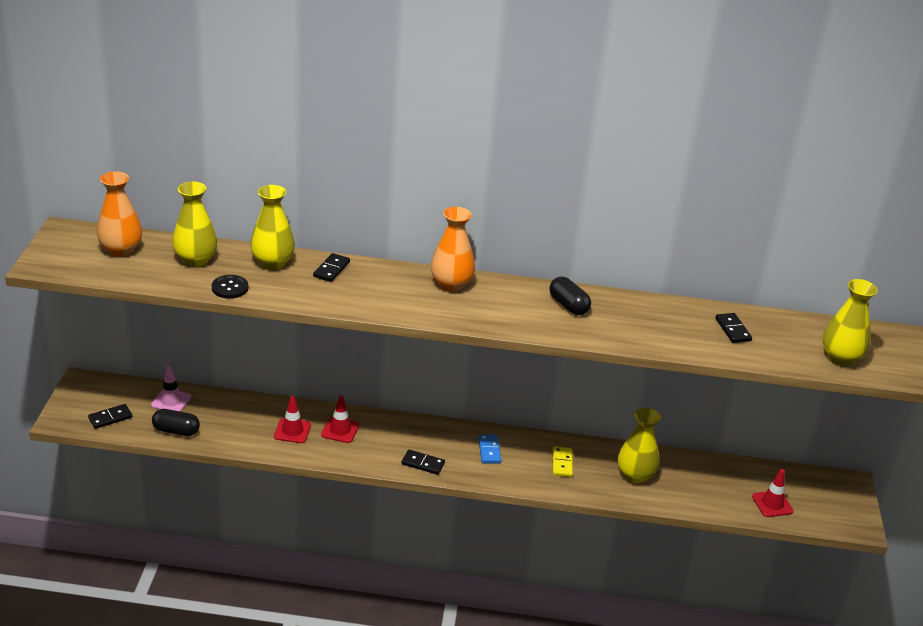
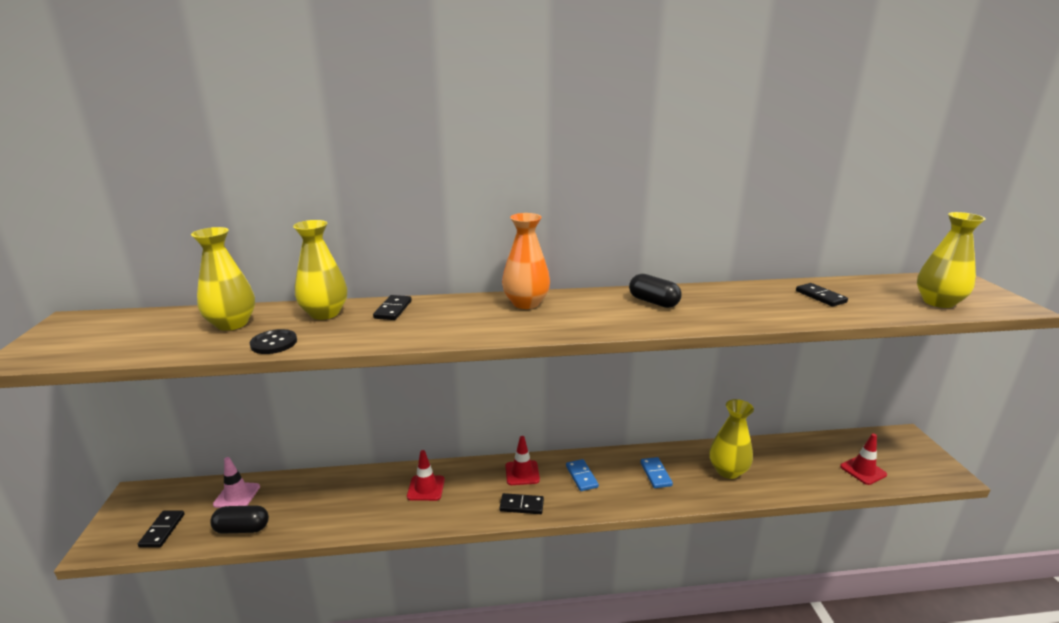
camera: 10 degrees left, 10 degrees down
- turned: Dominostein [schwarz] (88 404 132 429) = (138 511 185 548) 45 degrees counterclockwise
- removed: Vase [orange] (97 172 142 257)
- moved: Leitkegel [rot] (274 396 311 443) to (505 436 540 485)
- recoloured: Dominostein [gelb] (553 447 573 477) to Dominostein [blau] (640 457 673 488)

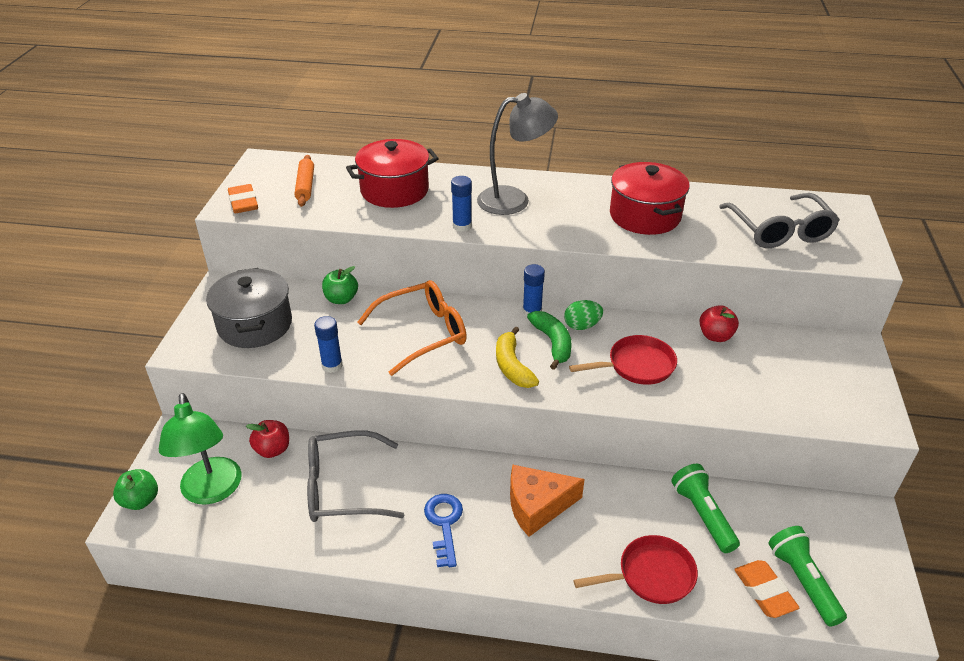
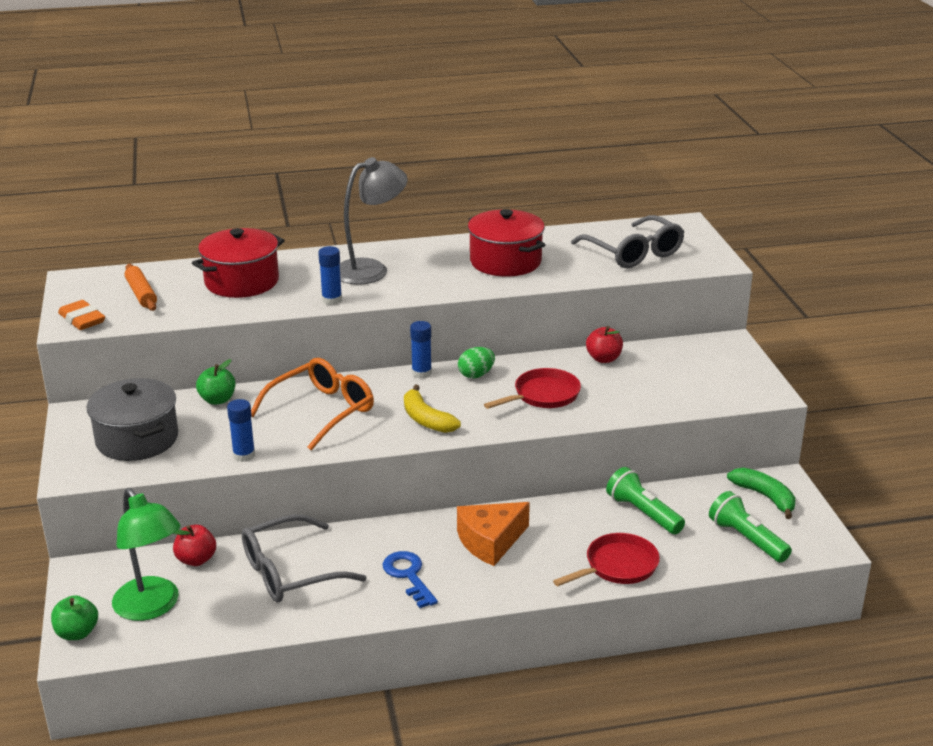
camera: 20 degrees left, 10 degrees down
- moved: Banane [grün] (527 311 572 370) to (727 468 795 519)
- removed: Radiergummi [orange] (734 560 799 618)

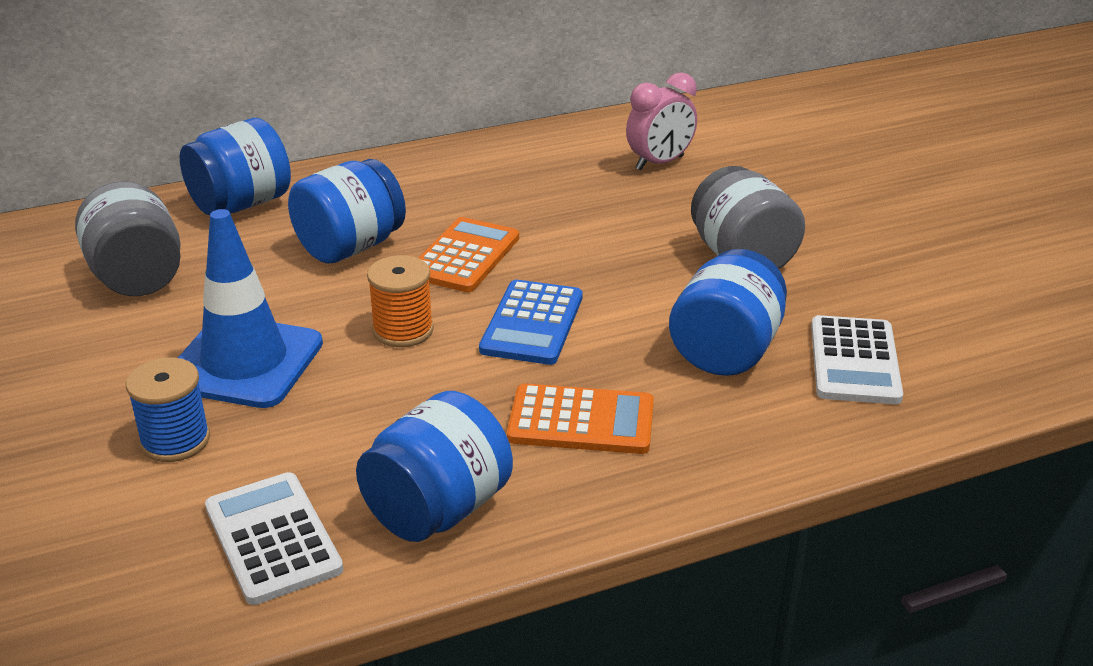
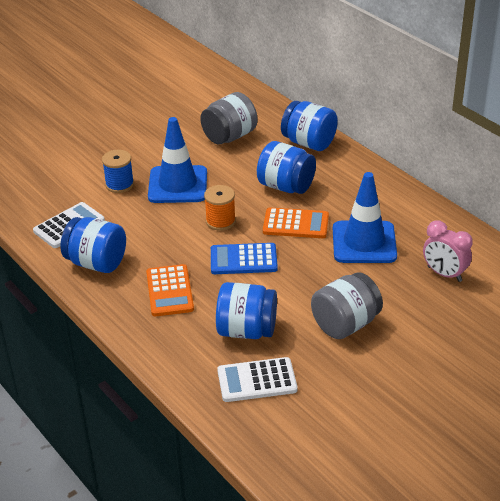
camera: 75 degrees right, 5 degrees up
- added: Leitkegel [blau] (333 172 397 263)

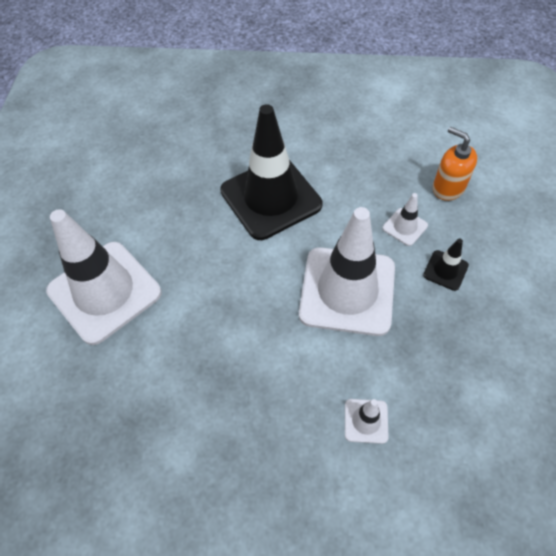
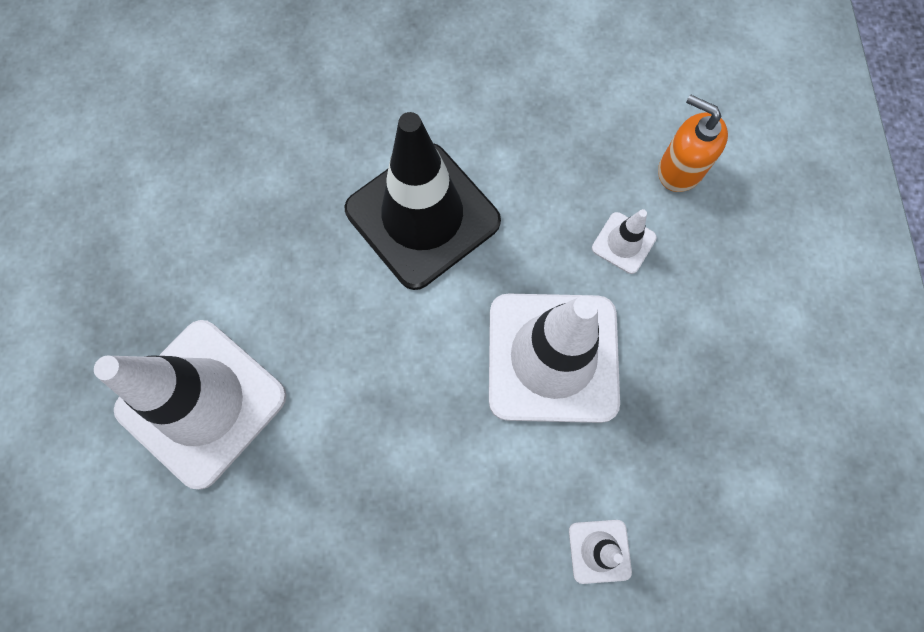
camera: 10 degrees left, 15 degrees up
- removed: Leitkegel [schwarz] (423 239 469 291)

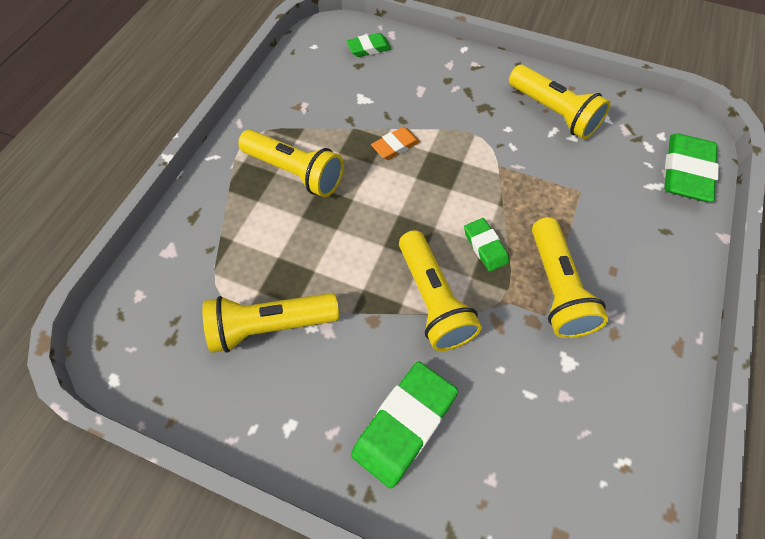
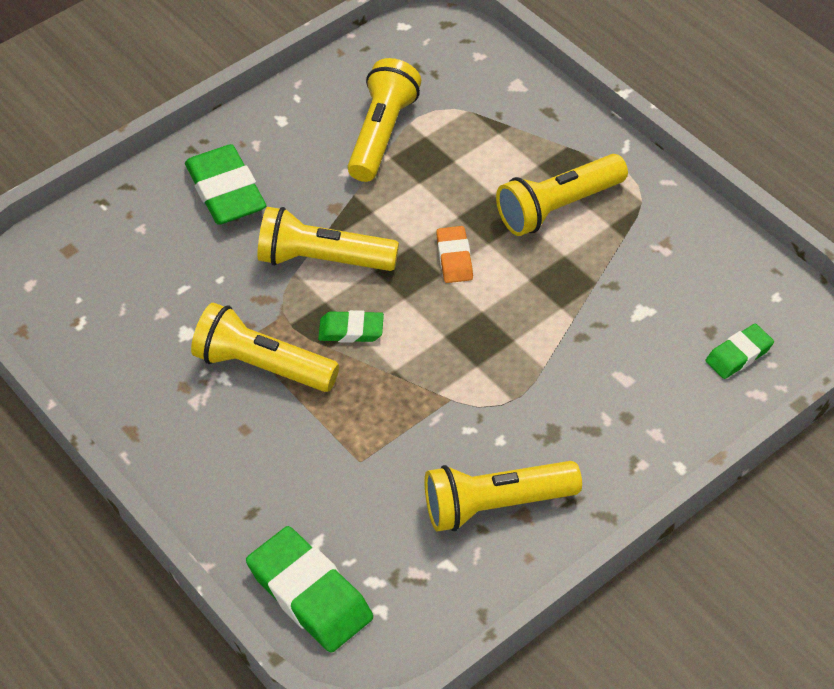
camera: 120 degrees right, 10 degrees down
- turned: Radiergummi [grün] (347 33 391 57) = (705 324 774 379) 45 degrees clockwise
- moved: Radiergummi [orange] (371 127 420 160) to (436 226 473 283)

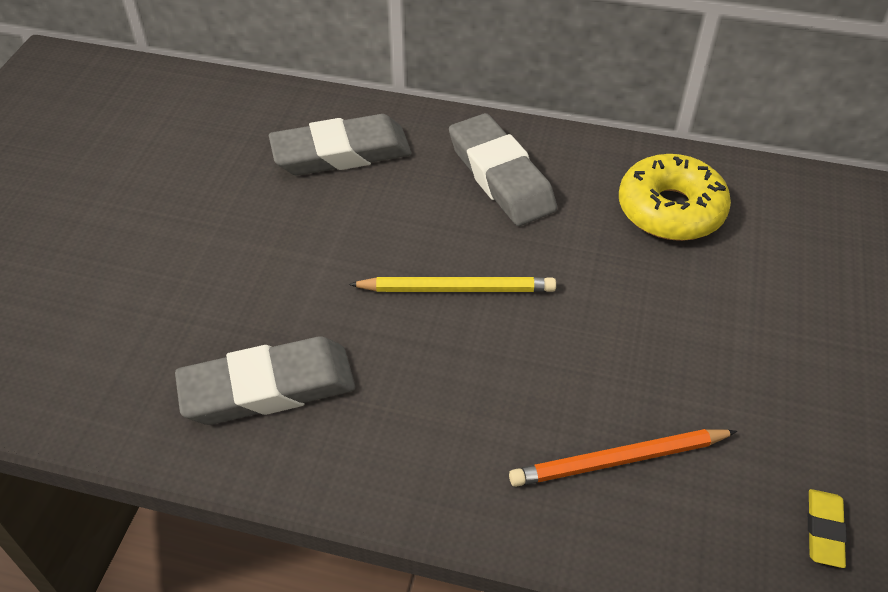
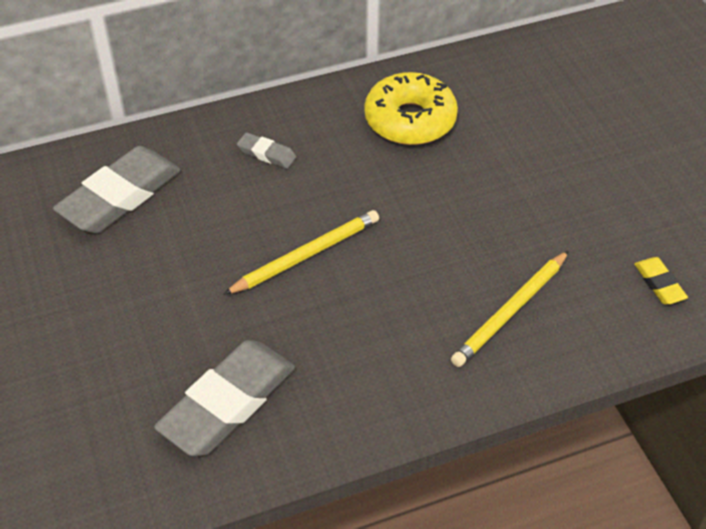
camera: 35 degrees left, 0 degrees up
- resized: Radiergummi [grau] (449 113 557 226) = (237 132 296 169) x0.46
- recoloured: Bleistift [orange] (509 429 737 487) to Bleistift [gelb] (451 250 569 367)

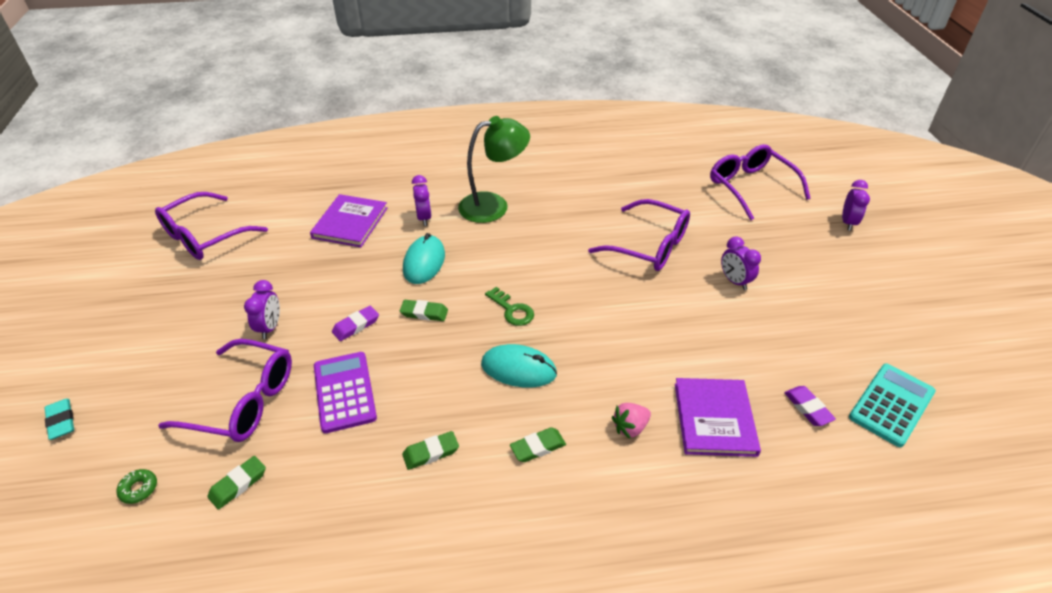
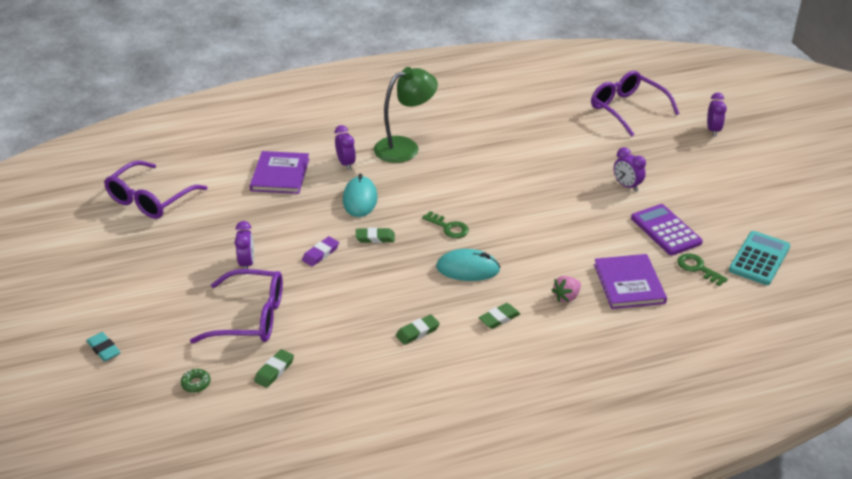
camera: 10 degrees left, 5 degrees down
- moved: Taschenrechner [lila] (314 352 377 433) to (631 204 703 255)
- removed: Brille [lila] (588 199 690 271)
- replaced: Radiergummi [lila] (784 386 836 426) to Schlüssel [grün] (677 253 728 286)

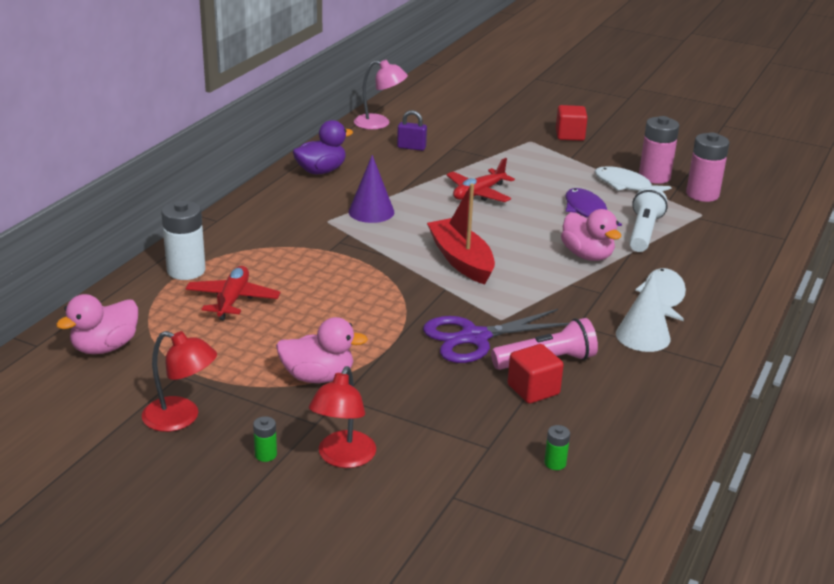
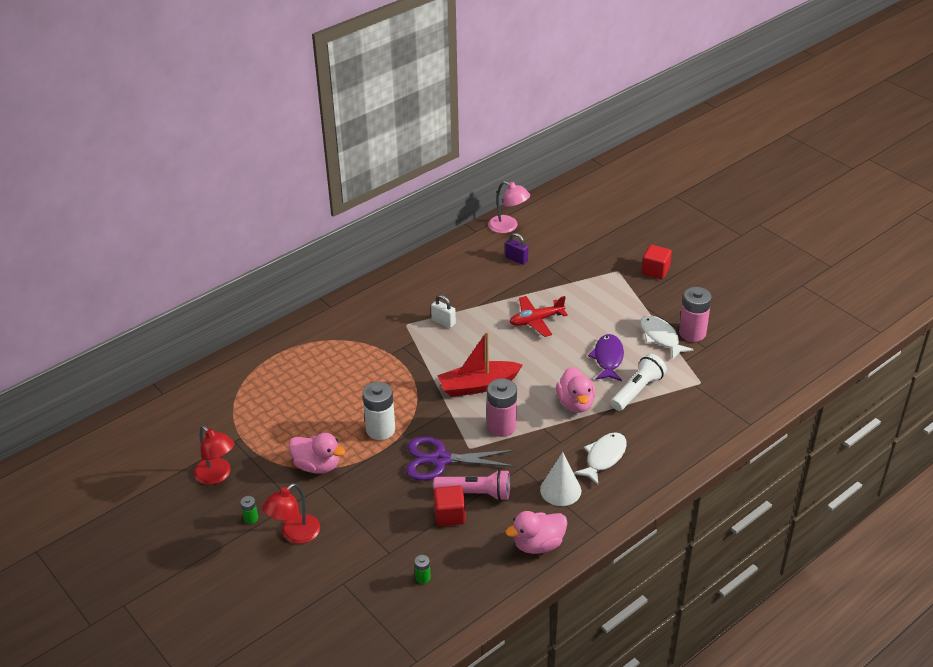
camera: 25 degrees right, 10 degrees up
- moved: Ente [rosa] (56 294 138 354) to (505 511 567 554)
- moved: Batterie [weiß] (161 201 206 280) to (363 382 395 440)
- removed: Flugzeug [rot] (185 266 280 320)
- removed: Ente [lila] (293 120 353 174)
- replaced: Kegel [lila] (349 155 394 223) to Vorhängeschloss [weiß] (431 295 456 328)
- turned: Boot [rot] (427 184 495 285) = (437 331 523 397) 105 degrees counterclockwise
- moved: Batterie [rosa] (686 132 729 202) to (487 378 517 437)

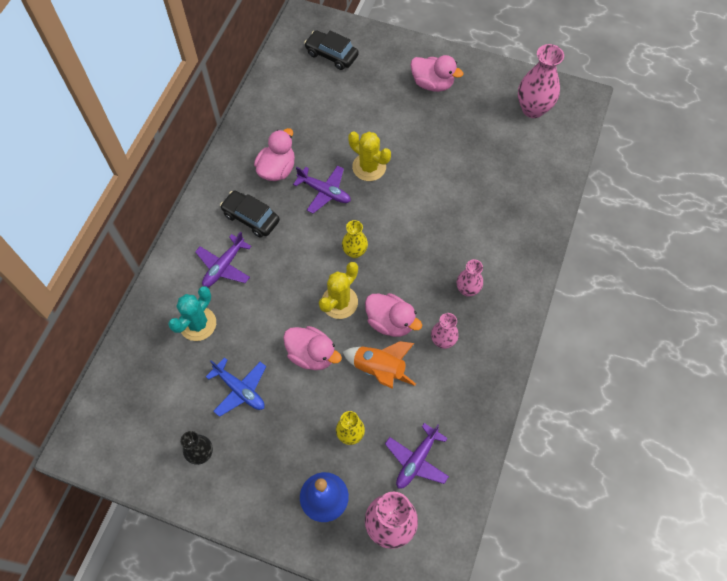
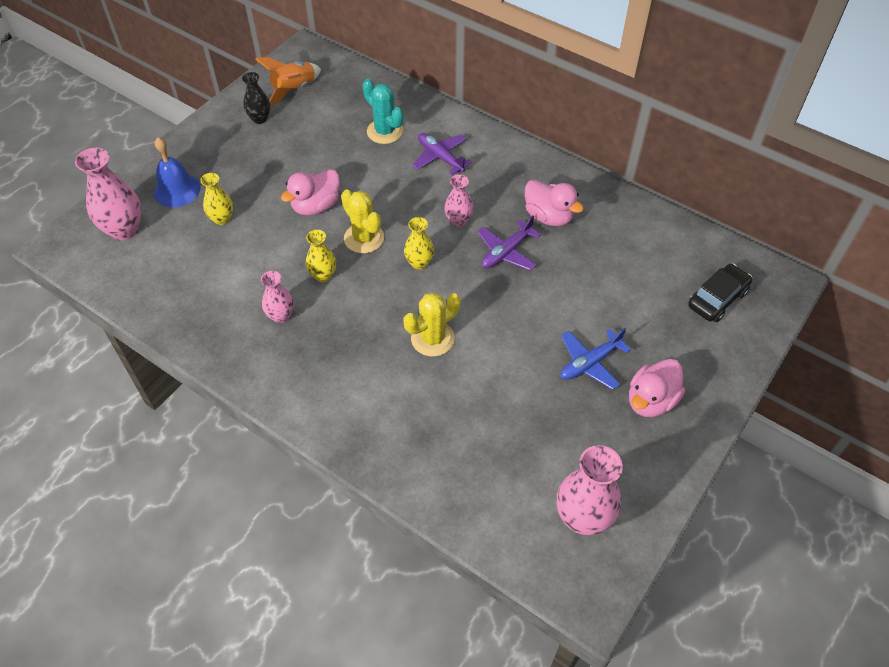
camera: 105 degrees right, 10 degrees down
- moved: Flugzeug [blau] (206 357 266 417) to (561 328 631 390)
- removed: Auto [schwarz] (220 191 280 238)
- moved: Rakete [orange] (343 341 416 389) to (255 57 321 106)
- moved: Kaktus [gelb] (348 131 391 181) to (403 292 460 357)
- replaced: Ente [rosa] (365 293 422 337) to Vase [gelb] (306 230 336 282)
- removed: Flugzeug [lila] (385 423 449 489)
- moved: Vase [rosa] (457 259 483 297) to (444 174 474 227)

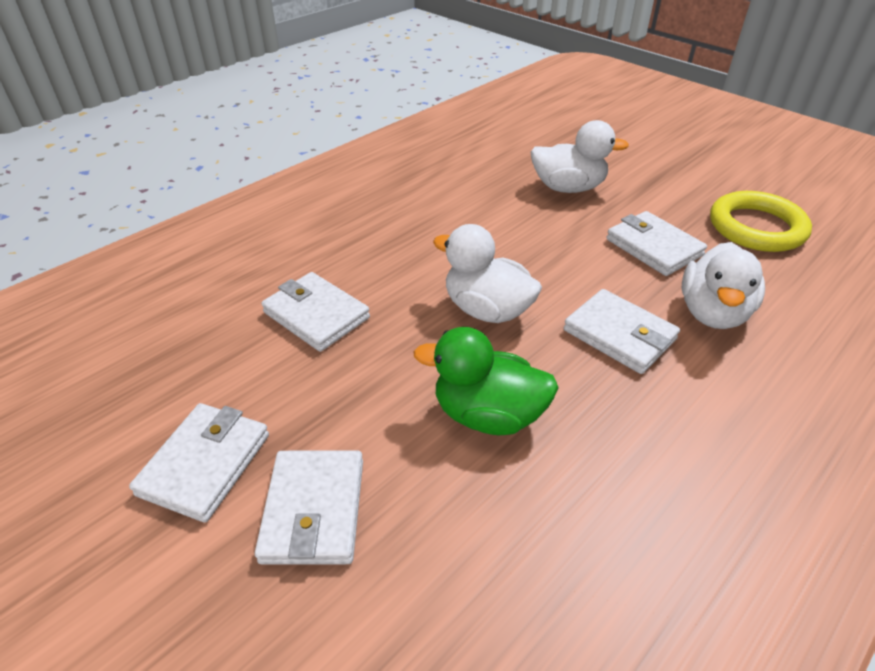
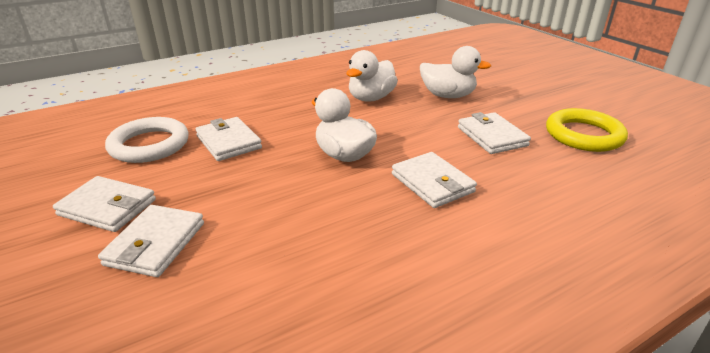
camera: 15 degrees right, 10 degrees down
- turned: Geldbörse [weiß] (129 403 269 522) = (53 176 156 232) 75 degrees clockwise
- removed: Ente [grün] (413 327 559 435)
- moved: Ente [weiß] (682 242 765 329) to (347 50 398 102)
- added: Ring [weiß] (105 117 189 163)

